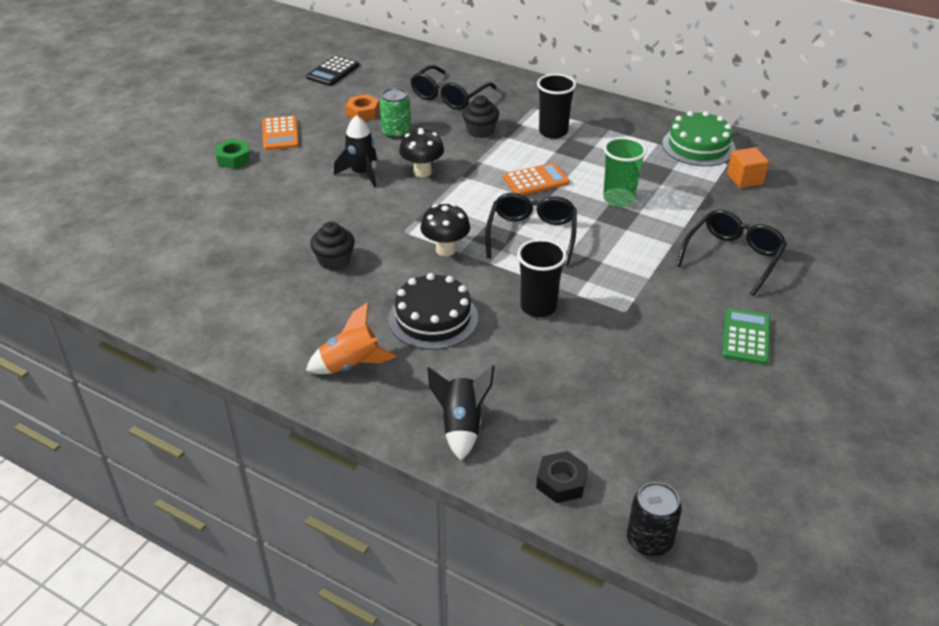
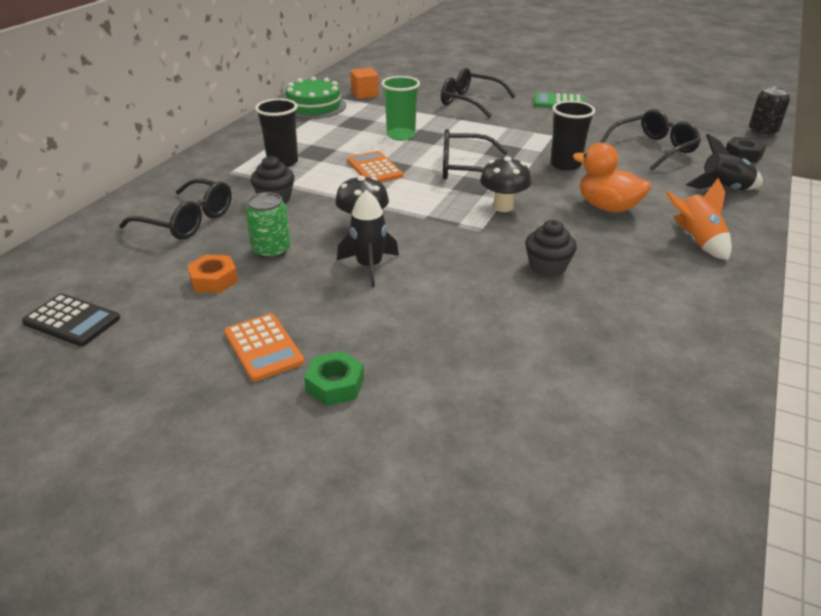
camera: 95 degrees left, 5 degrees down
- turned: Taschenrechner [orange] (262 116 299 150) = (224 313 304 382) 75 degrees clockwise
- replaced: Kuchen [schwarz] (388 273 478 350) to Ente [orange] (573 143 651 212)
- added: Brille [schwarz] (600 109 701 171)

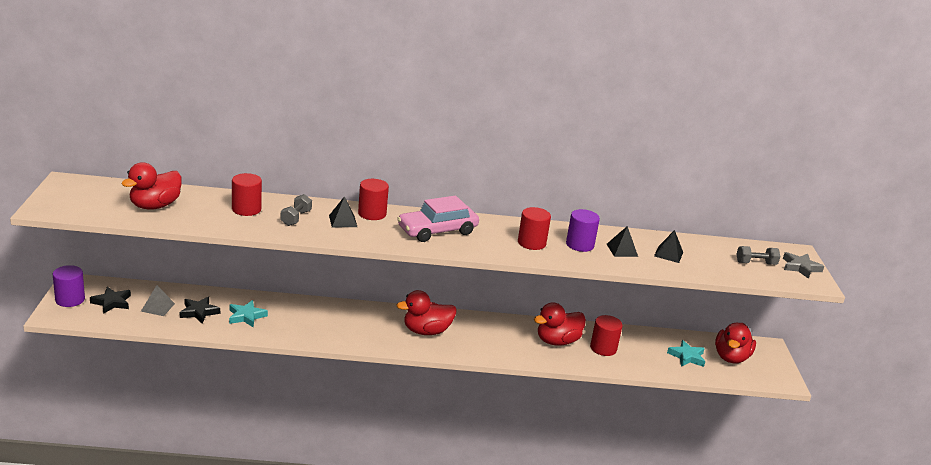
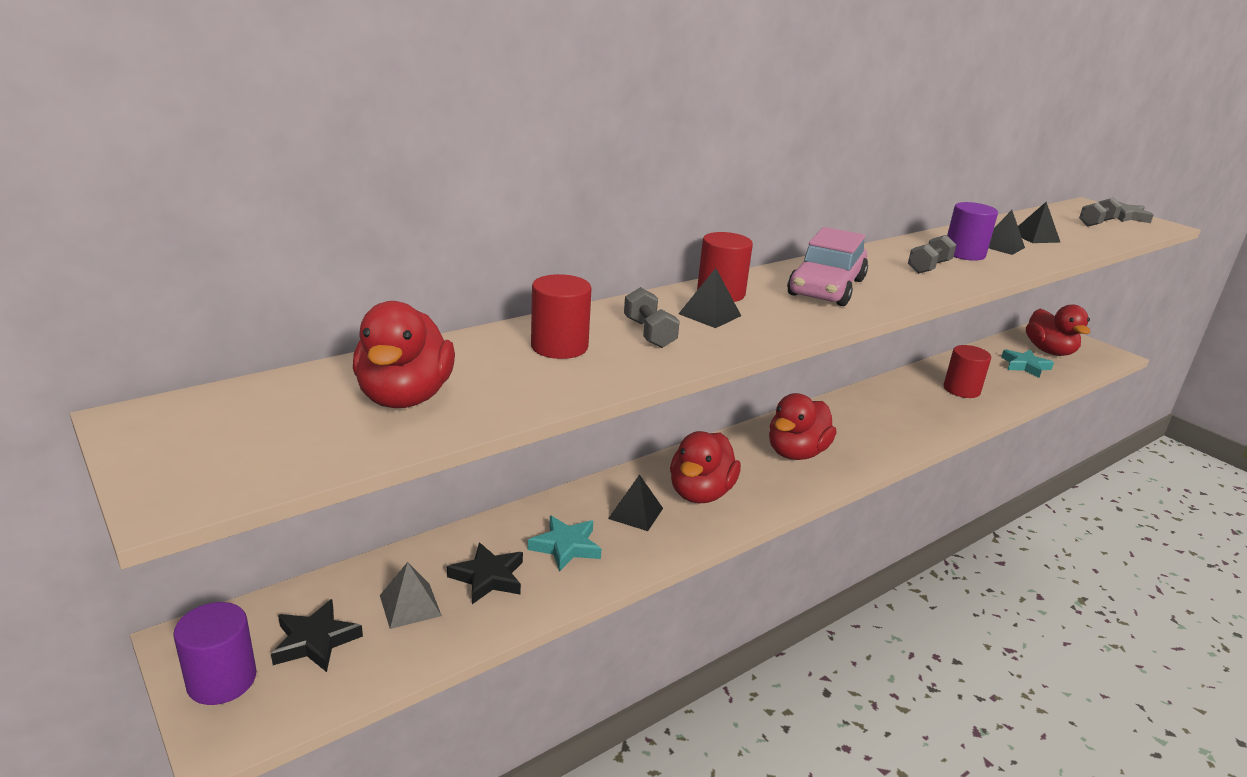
camera: 35 degrees left, 0 degrees up
- replaced: Vollzylinder [rot] (518 207 551 250) to Hantel [grau] (908 235 956 274)
- moved: Ente [rot] (534 302 586 346) to (670 431 741 503)
- added: Pyramide [schwarz] (608 474 663 531)

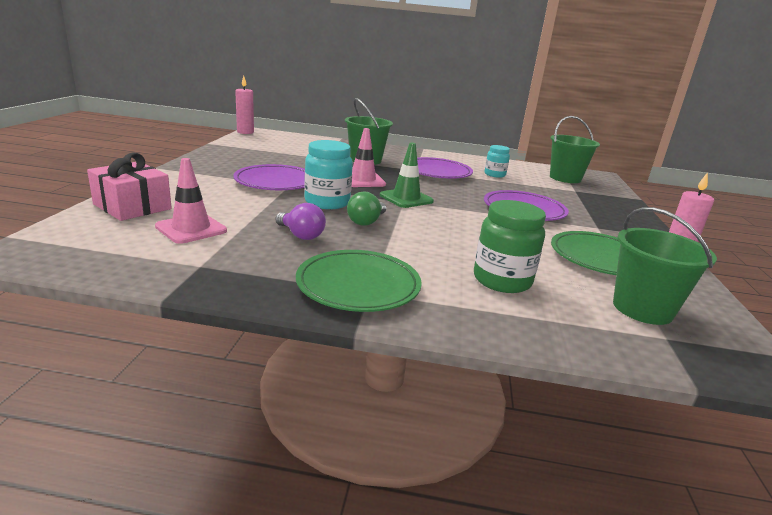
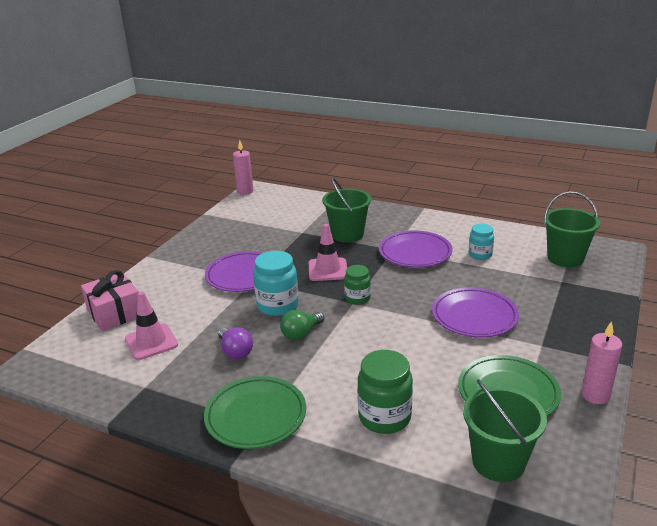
camera: 20 degrees right, 5 degrees up
- replaced: Leitkegel [grün] (380 143 434 208) to Einmachglas [grün] (344 265 371 305)

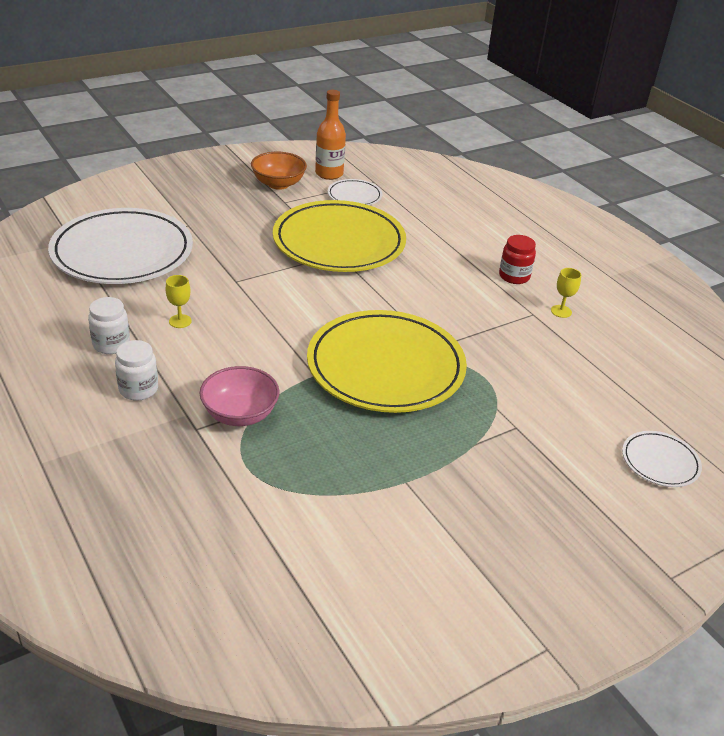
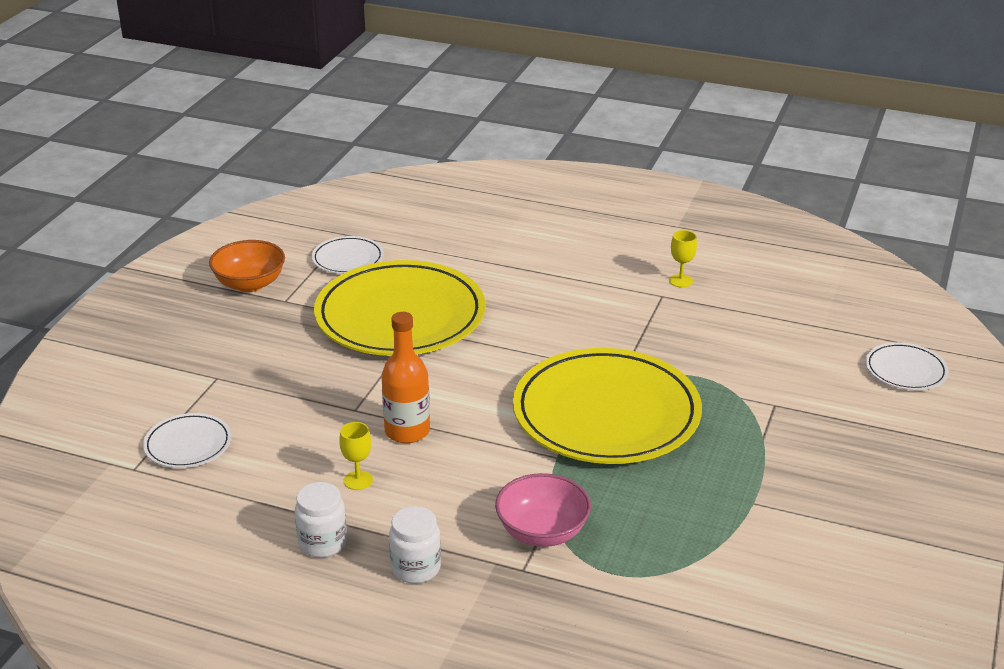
camera: 35 degrees left, 5 degrees down
- resized: Teller [weiß] (48 208 193 284) = (143 413 231 468) x0.45
- moved: Flasche [orange] (315 90 346 180) to (381 312 430 443)
- removed: Einmachglas [rot] (499 235 536 284)

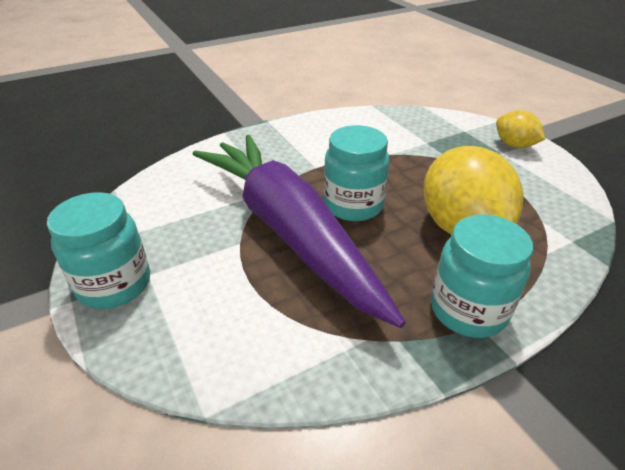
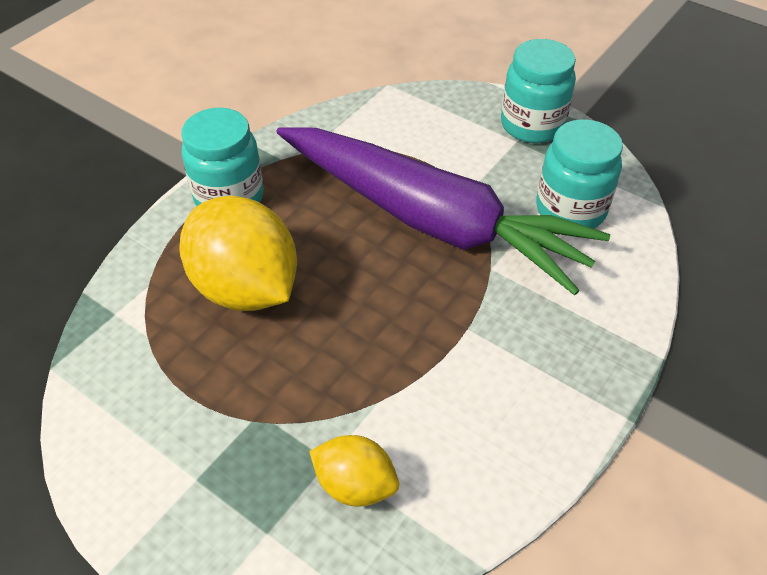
camera: 155 degrees right, 10 degrees up
- moved: Einmachglas [türkis] (324 125 389 221) to (536 119 623 229)
- moved: Zitrone [gelb] (496 110 545 148) to (309 435 399 507)

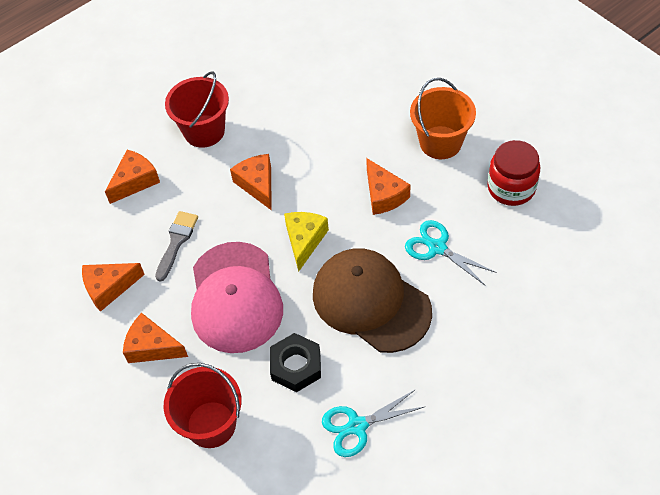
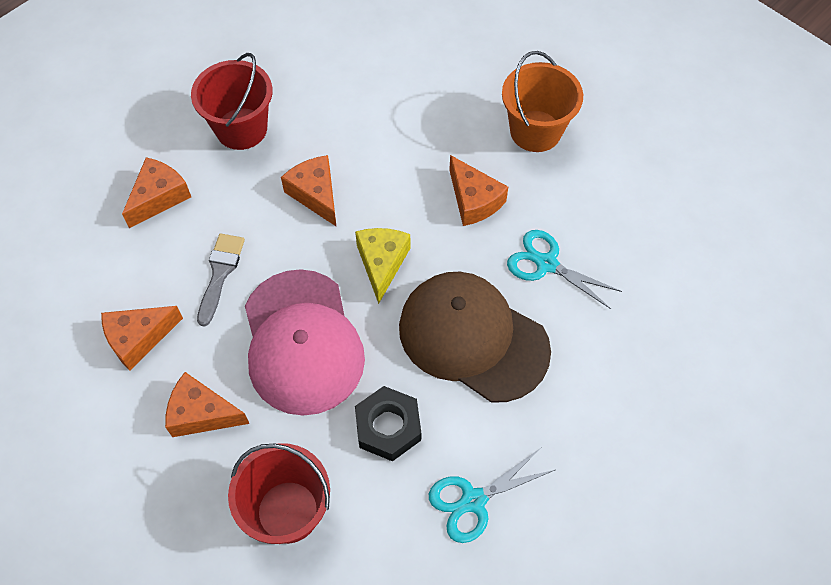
camera: 10 degrees left, 5 degrees up
- removed: Einmachglas [rot] (488 140 540 206)

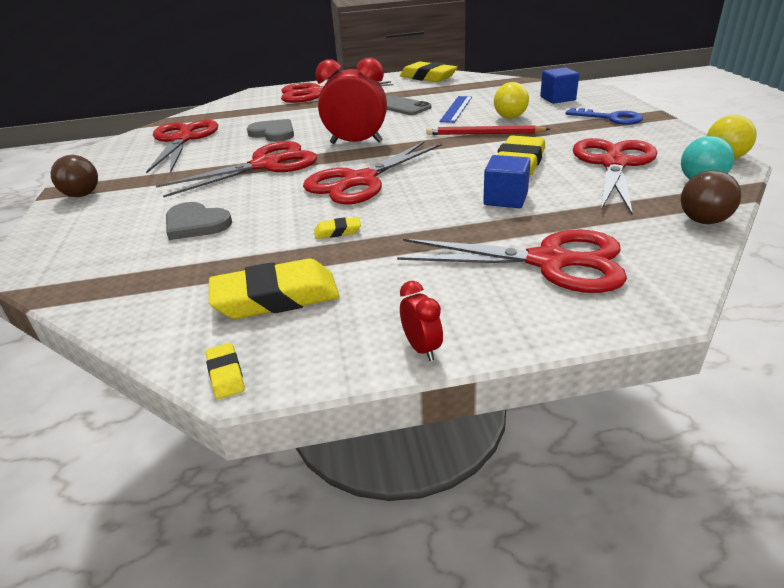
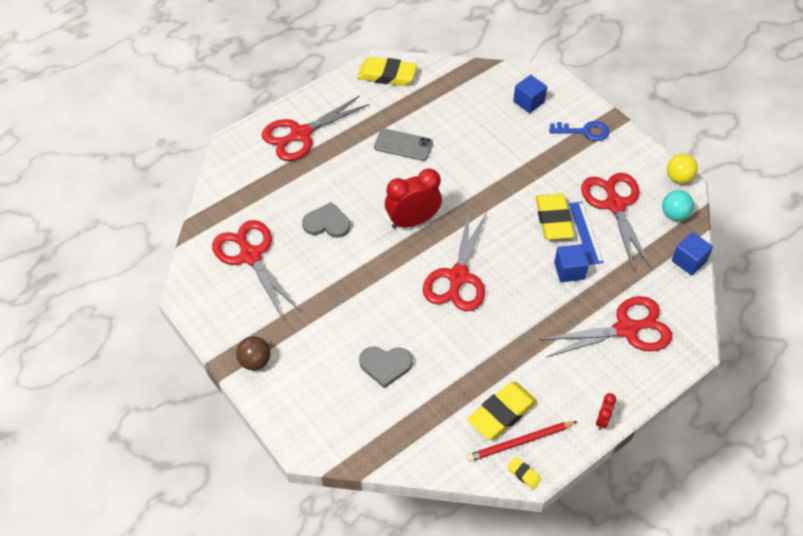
camera: 30 degrees left, 20 degrees up
- removed: Schere [rot] (156 141 317 197)
- removed: Radiergummi [gelb] (314 217 361 239)
- turned: Wecker [rot] (400 281 443 361) = (596 393 616 430) 105 degrees counterclockwise
- moved: Bleistift [rot] (426 125 550 135) to (467 421 577 462)
- moved: Lineal [blau] (439 96 472 123) to (569 202 604 265)
- removed: Ball [gelb] (494 82 529 119)
- replaced: Ball [braun] (681 170 741 224) to Kubus [blau] (672 232 713 275)

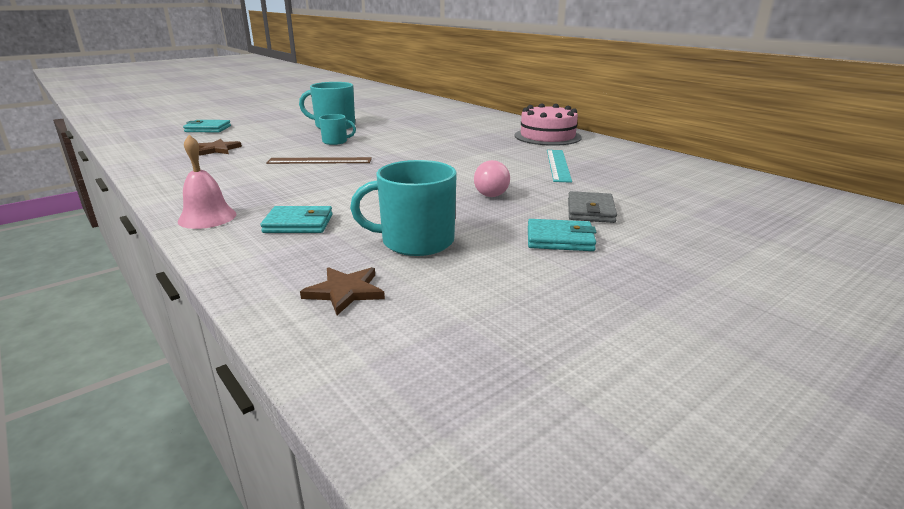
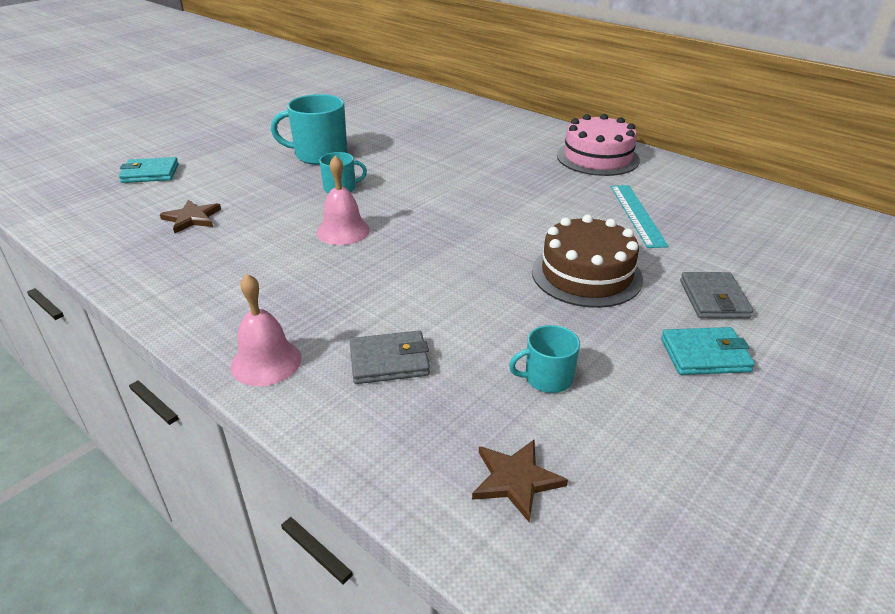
camera: 10 degrees left, 10 degrees up
- recoloured: Geldbörse [türkis] (260 206 332 233) to Geldbörse [grau] (350 331 430 384)
- replaced: Lineal [braun] (266 157 372 164) to Glocke [rosa] (317 155 370 245)
- resized: Tasse [türkis] (350 160 457 256) = (509 325 580 393) x0.56
- replaced: Glühbirne [rosa] (474 160 510 197) to Kuchen [braun] (532 214 643 308)

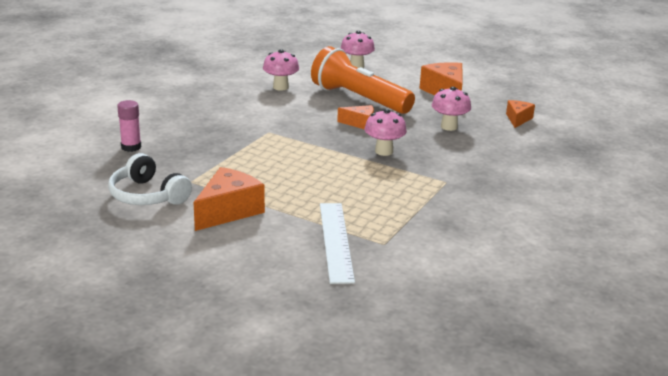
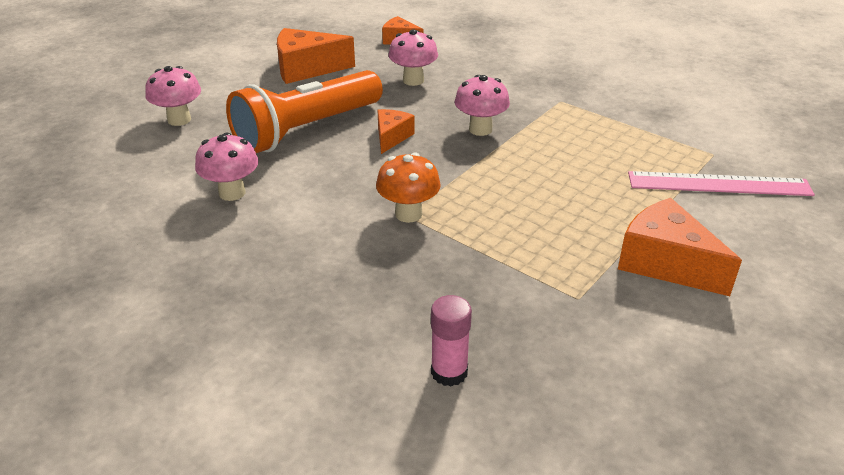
camera: 80 degrees left, 10 degrees up
- removed: Kopfhörer [weiß] (108 153 192 205)
- recoloured: Lineal [weiß] (320 203 355 284) to Lineal [rosa] (628 171 815 196)
- added: Pilz [orange] (376 153 441 223)

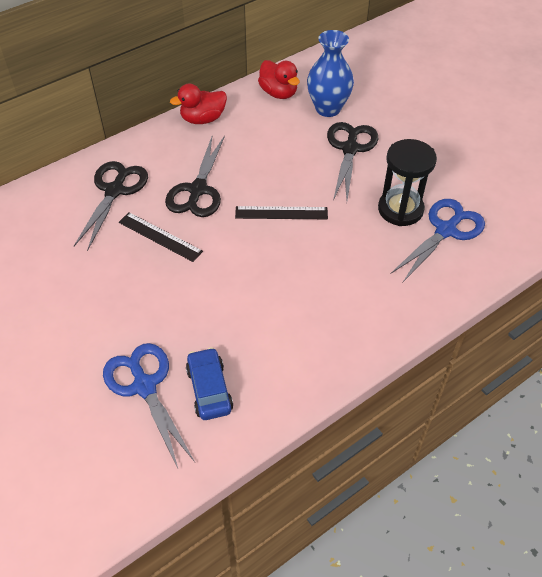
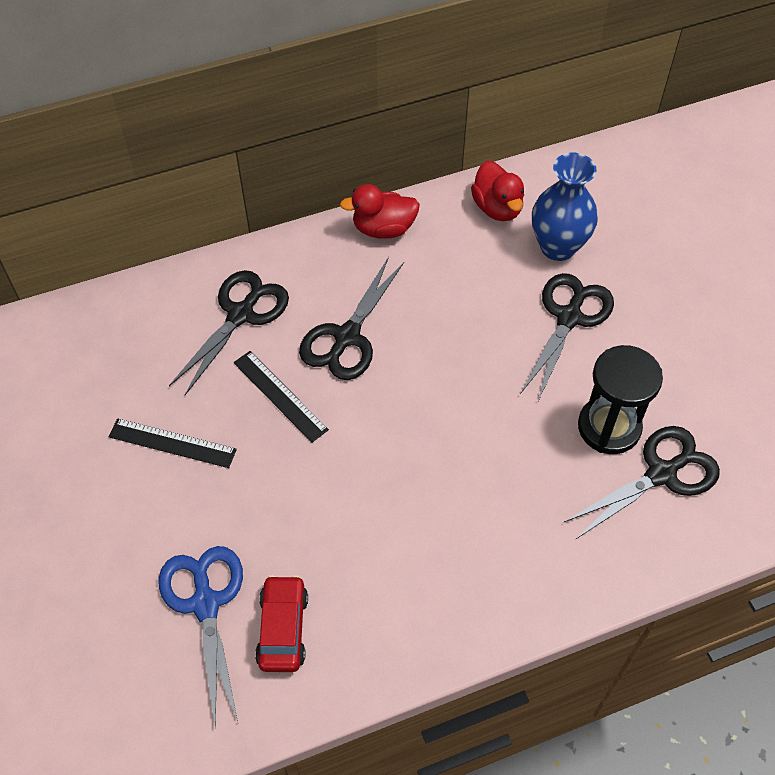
camera: 15 degrees right, 5 degrees up
- recoloured: Auto [blau] (186 347 233 420) to Auto [rot] (255 575 308 672)
- moved: Lineal [schwarz] (235 206 328 219) to (109 418 237 468)
- recoloured: Schere [blau] (391 199 485 282) to Schere [schwarz] (564 426 720 539)

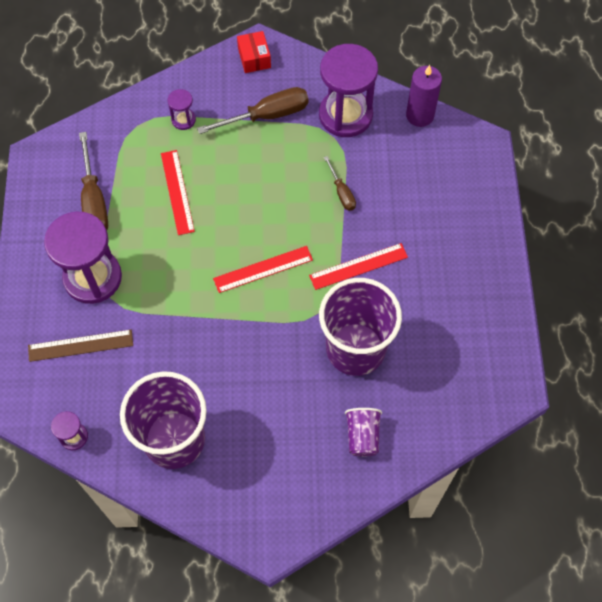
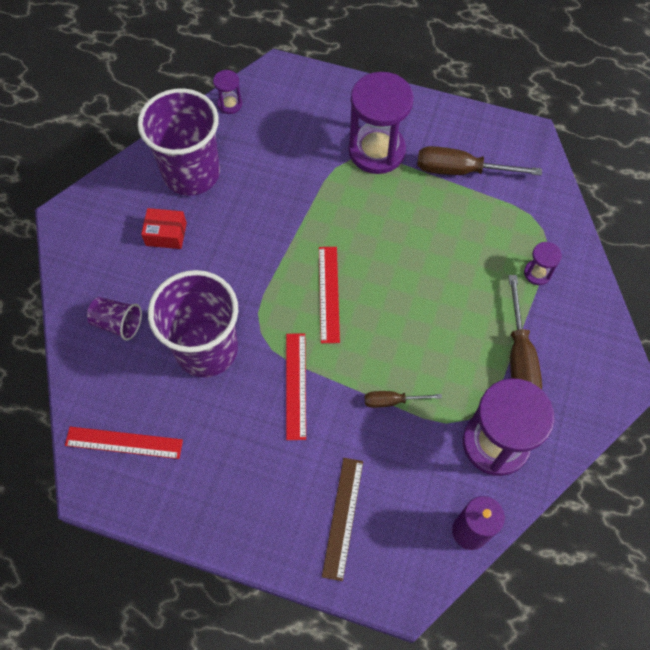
camera: 110 degrees right, 0 degrees up
- moved: Lineal [braun] (28 330 133 362) to (322 458 363 581)
- moved: Lineal [rot] (161 150 195 235) to (65 427 183 459)
- moved: Schachtel [rot] (237 31 271 73) to (141 208 187 249)

